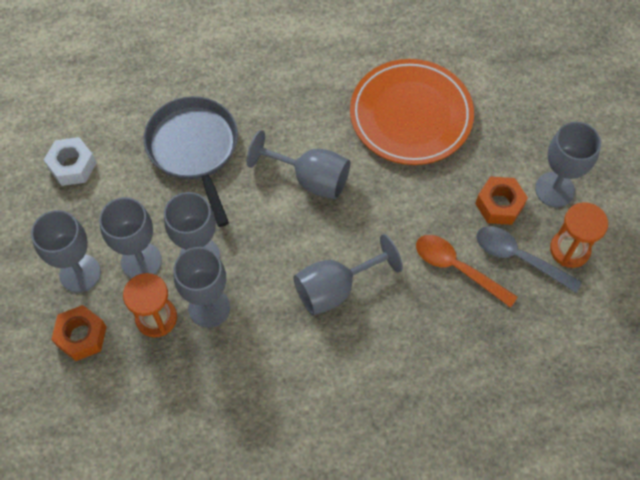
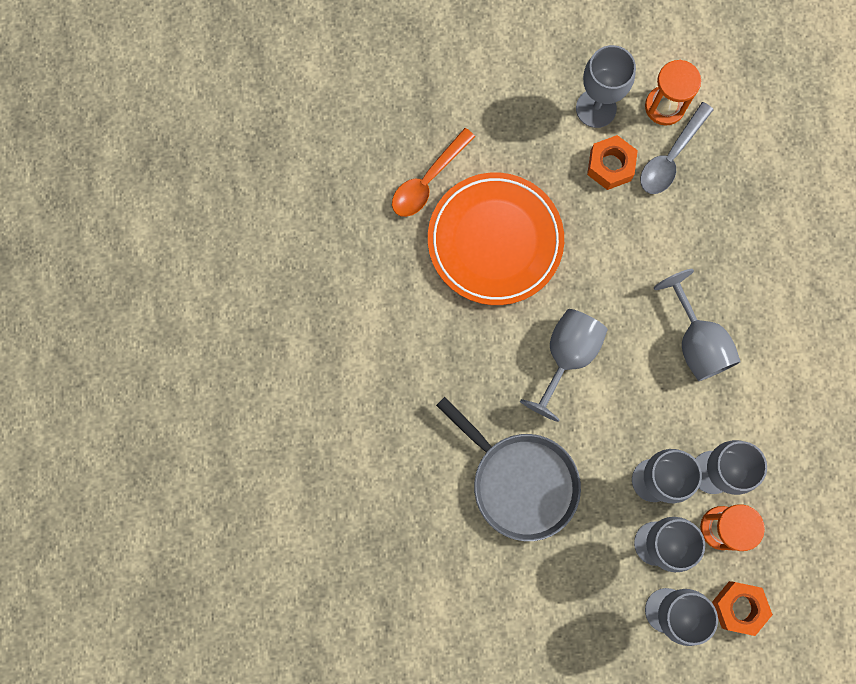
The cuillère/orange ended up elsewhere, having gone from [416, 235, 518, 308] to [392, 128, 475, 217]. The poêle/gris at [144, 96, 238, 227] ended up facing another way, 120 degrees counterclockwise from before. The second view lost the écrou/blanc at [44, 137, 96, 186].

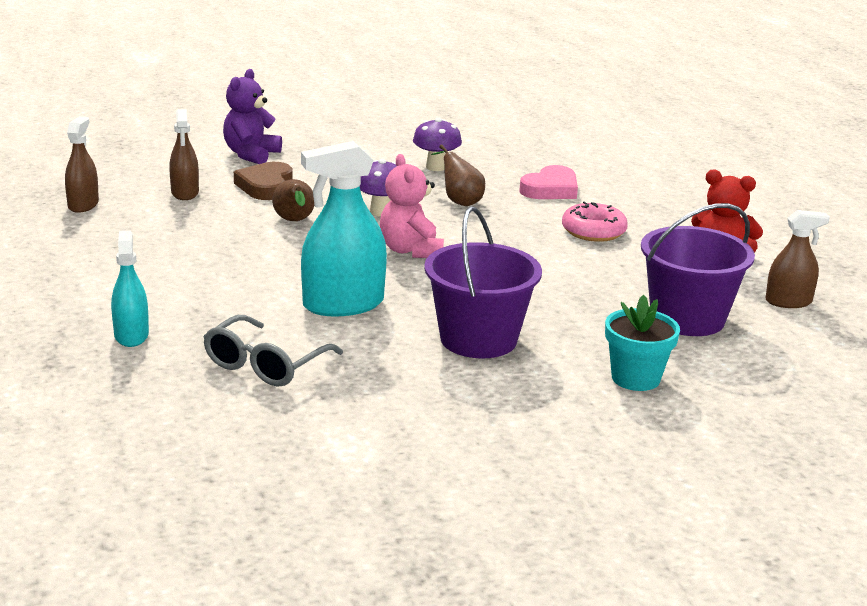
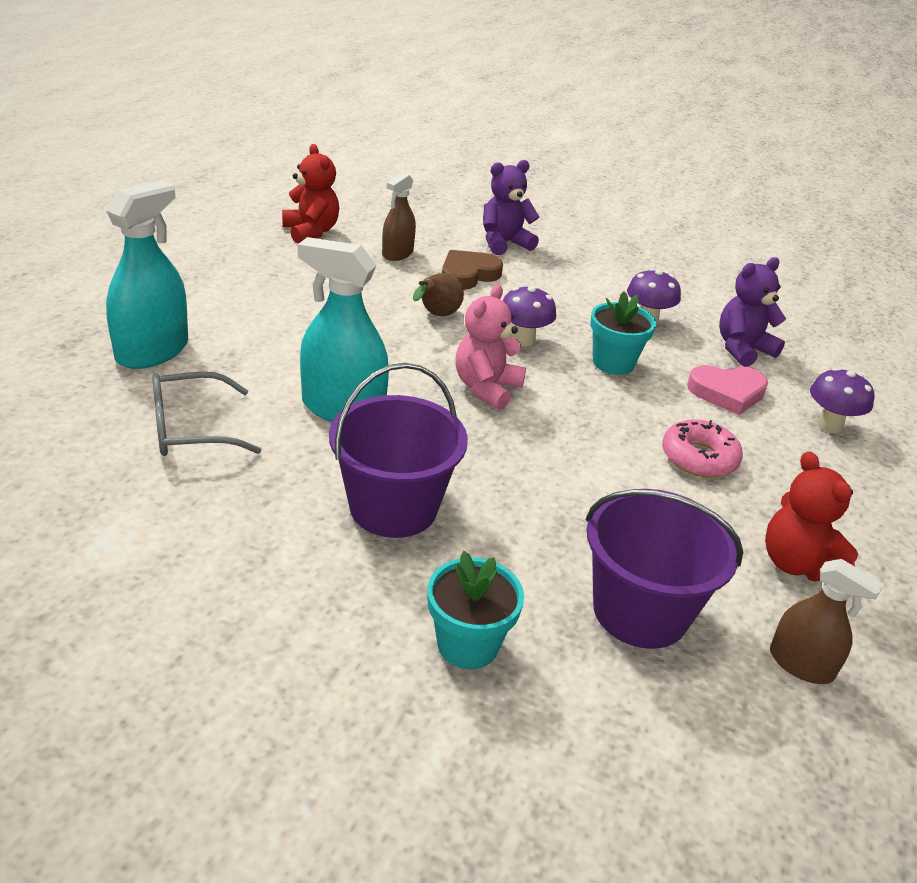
The size of the vaporisateur/turquoise at [111, 231, 149, 347] changed by a factor of 1.68. Where the vaporisateur/marron stood at [65, 116, 99, 213], the ours en peluche/rouge came to stand at [282, 144, 339, 243]. Where the poire/marron stood at [431, 144, 485, 206], the pot de fleurs/turquoise came to stand at [590, 291, 656, 375]. The second view gained the ours en peluche/violet at [719, 257, 786, 367]. The second view gained the champignon/violet at [810, 367, 874, 433].

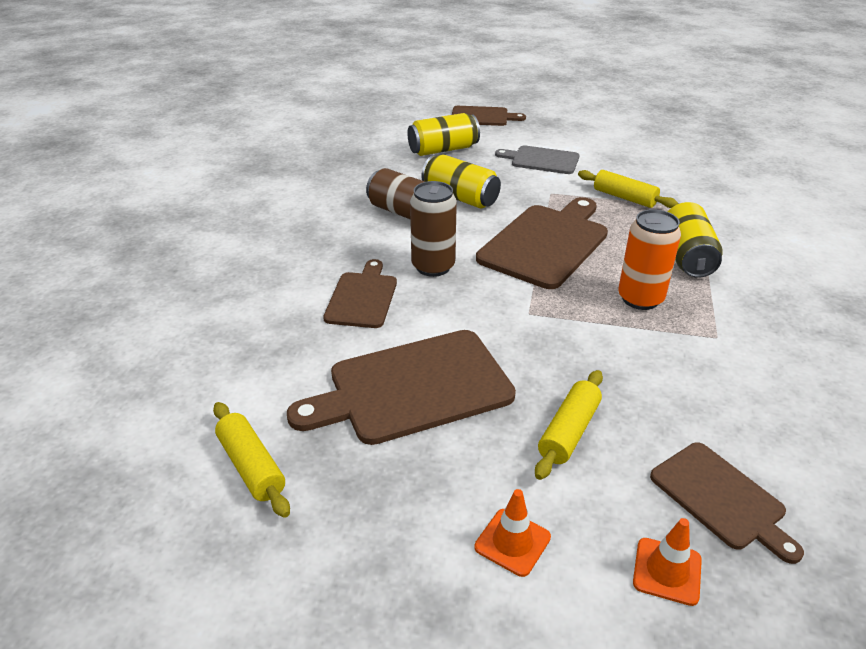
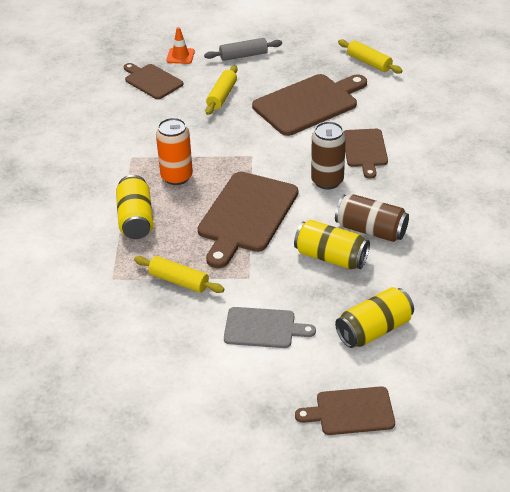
Where the cône de chantier/orange stood at [474, 489, 551, 577], the rouleau à pâtisserie/gris came to stand at [204, 38, 282, 61].

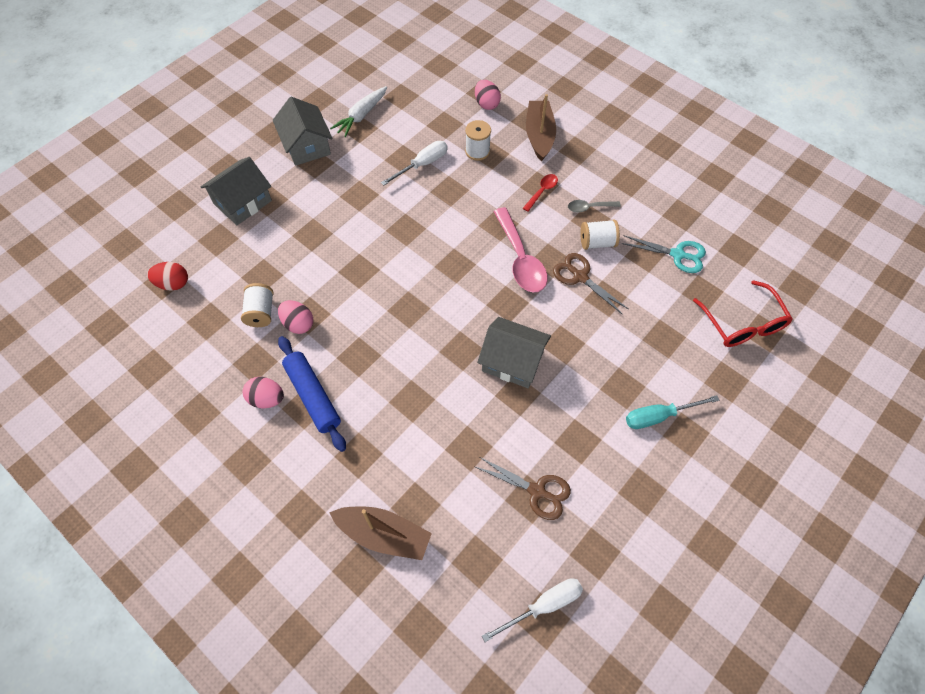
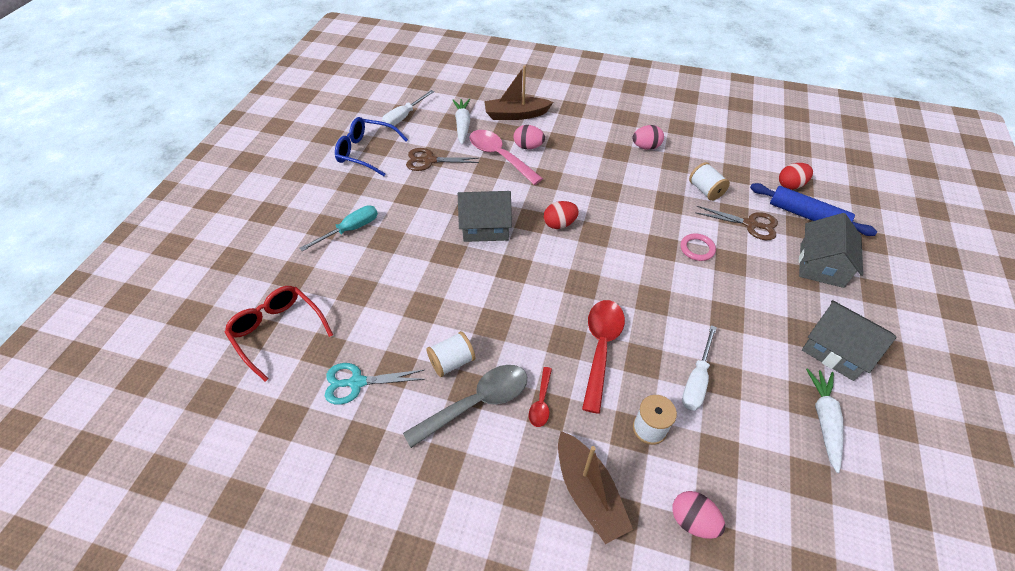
The second view gained the lunettes/bleu at [335, 117, 408, 176]. The size of the cuillère/gris at [568, 200, 621, 213] changed by a factor of 1.97. The second view gained the carotte/blanc at [453, 99, 470, 145]. The cuillère/rose ended up elsewhere, having gone from [493, 207, 548, 292] to [469, 130, 543, 185]. The œuf/rose ended up elsewhere, having gone from [278, 300, 313, 334] to [514, 125, 545, 149]. The second view gained the œuf/rouge at [544, 201, 579, 229]. The second view gained the cuillère/rouge at [582, 300, 625, 414]. The second view gained the anneau/rose at [680, 233, 716, 261]. The ciseaux/marron ended up elsewhere, having gone from [553, 253, 628, 315] to [695, 206, 778, 240]. The rouleau à pâtisserie/bleu ended up elsewhere, having gone from [278, 336, 346, 452] to [750, 183, 877, 236].

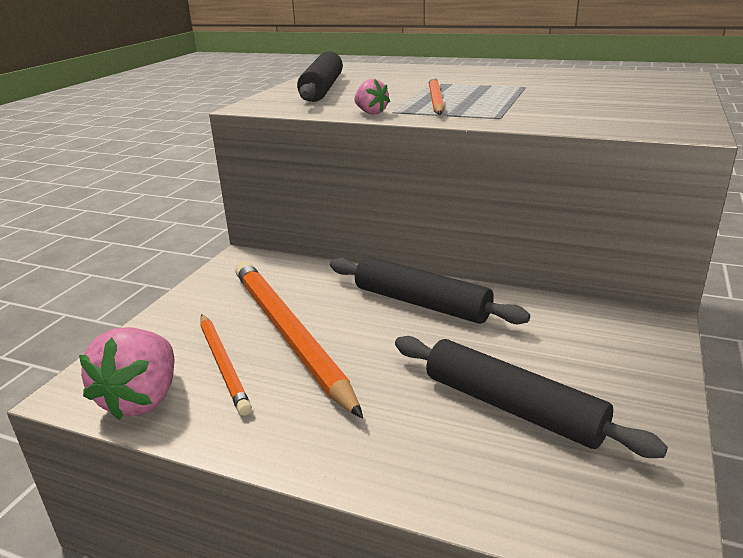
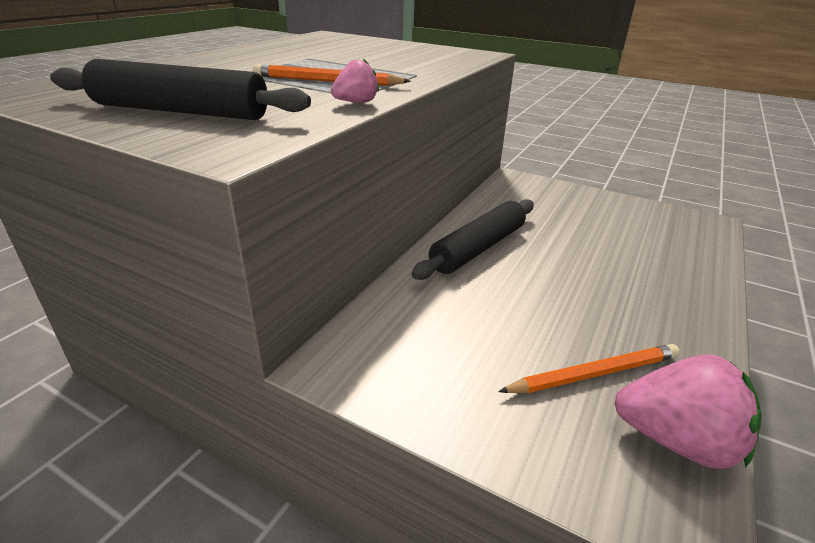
The second view lost the crayon/orange at [235, 262, 363, 419]. The second view lost the rouleau à pâtisserie/noir at [395, 336, 668, 458].

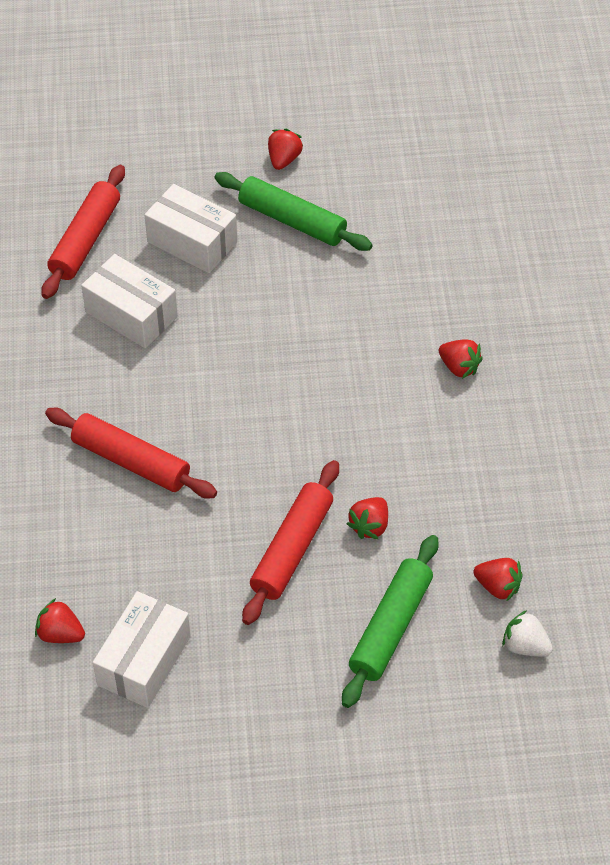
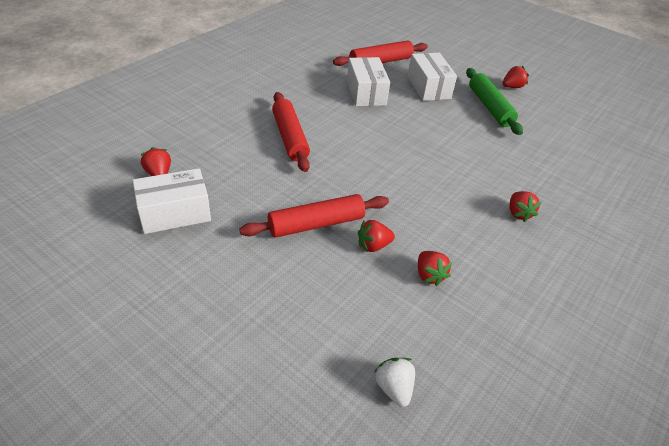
The fraise/rouge ended up elsewhere, having gone from [473, 558, 523, 602] to [418, 251, 452, 286]. The second view lost the rouleau à pâtisserie/vert at [342, 535, 439, 708].

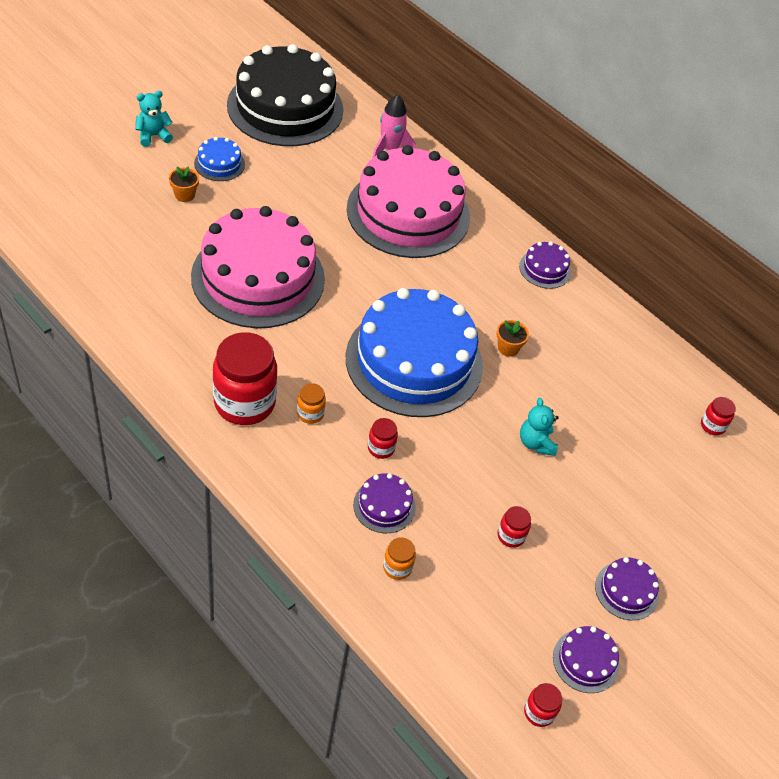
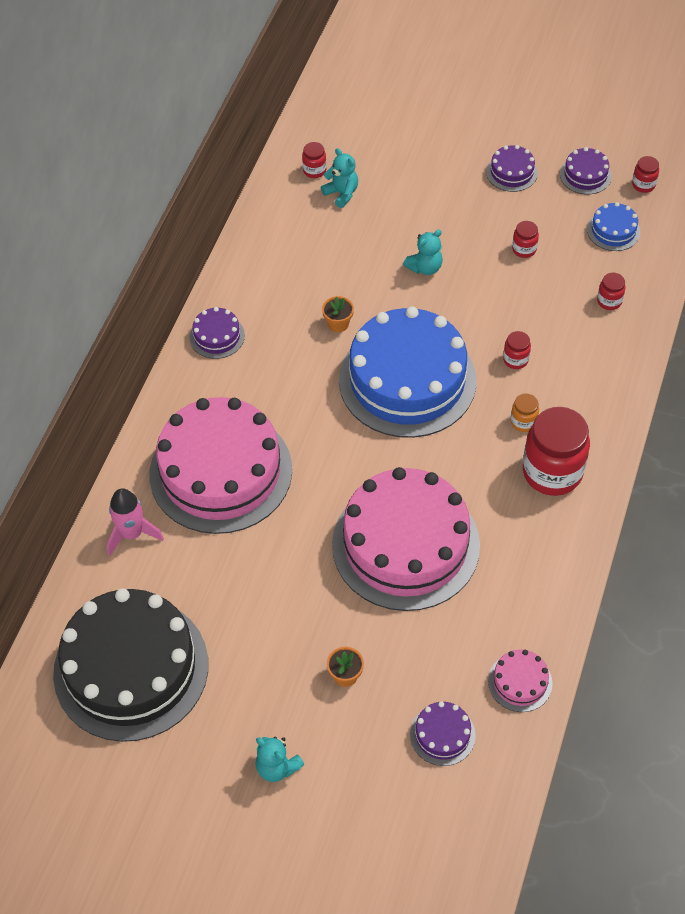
The second view gained the ours en peluche/turquoise at [321, 148, 358, 208]. The gâteau/violet ended up elsewhere, having gone from [353, 473, 416, 533] to [410, 701, 476, 766]. The second view gained the gâteau/rose at [488, 649, 553, 712]. The gâteau/bleu ended up elsewhere, having gone from [194, 137, 245, 181] to [587, 202, 640, 251]. What was the bocal/orange at [383, 537, 416, 580] turned into the bocal/rouge at [597, 273, 625, 310].

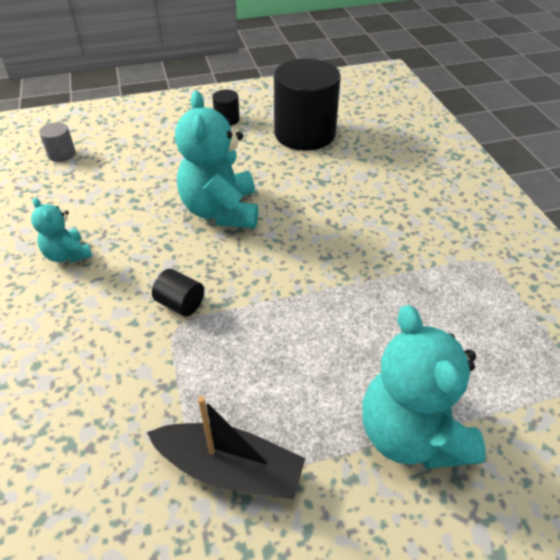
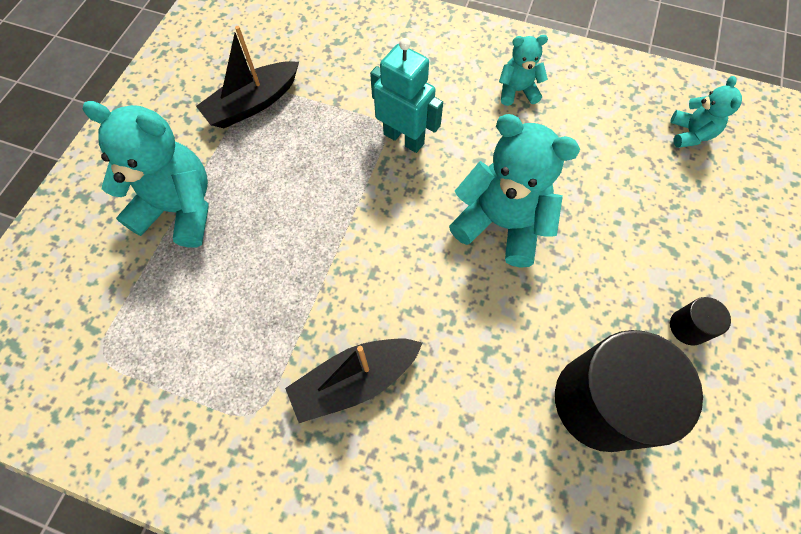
The second view gained the bateau/noir at [285, 339, 422, 423]. Where the cylindre/noir stood at [152, 269, 204, 317], the robot/turquoise came to stand at [370, 38, 443, 153]. Where the cylindre/gris stood at [39, 122, 76, 162], the ours en peluche/turquoise came to stand at [670, 76, 742, 148].

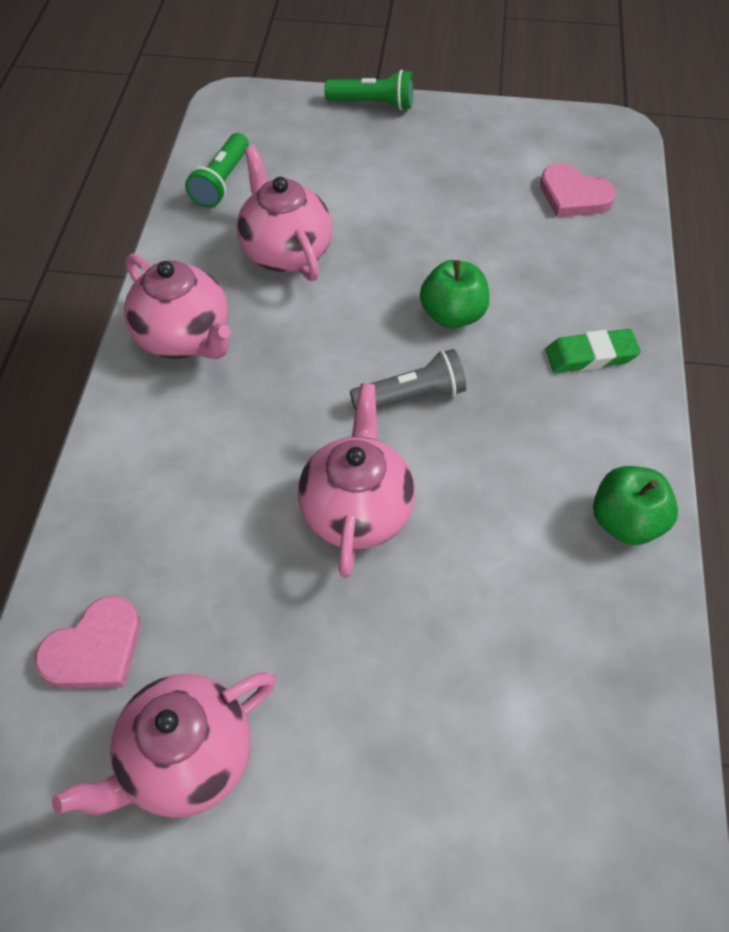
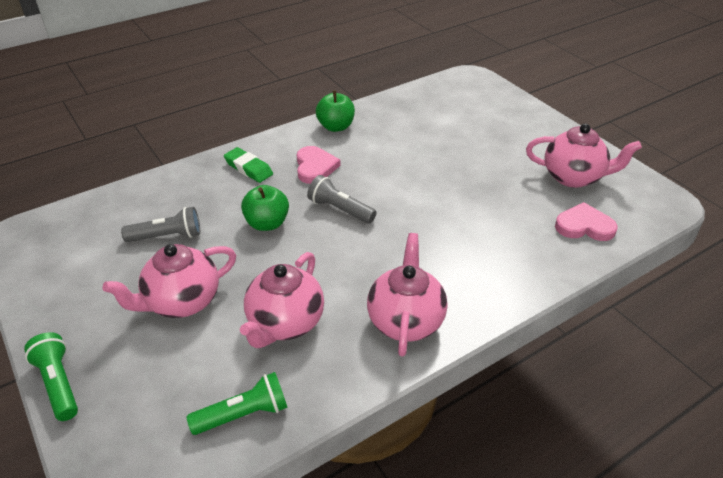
The théière/rose ended up elsewhere, having gone from [298, 383, 415, 578] to [103, 244, 236, 318]. The second view gained the lampe de poche/gris at [121, 207, 200, 242]. The cœur/rose ended up elsewhere, having gone from [540, 163, 616, 217] to [297, 146, 340, 184].

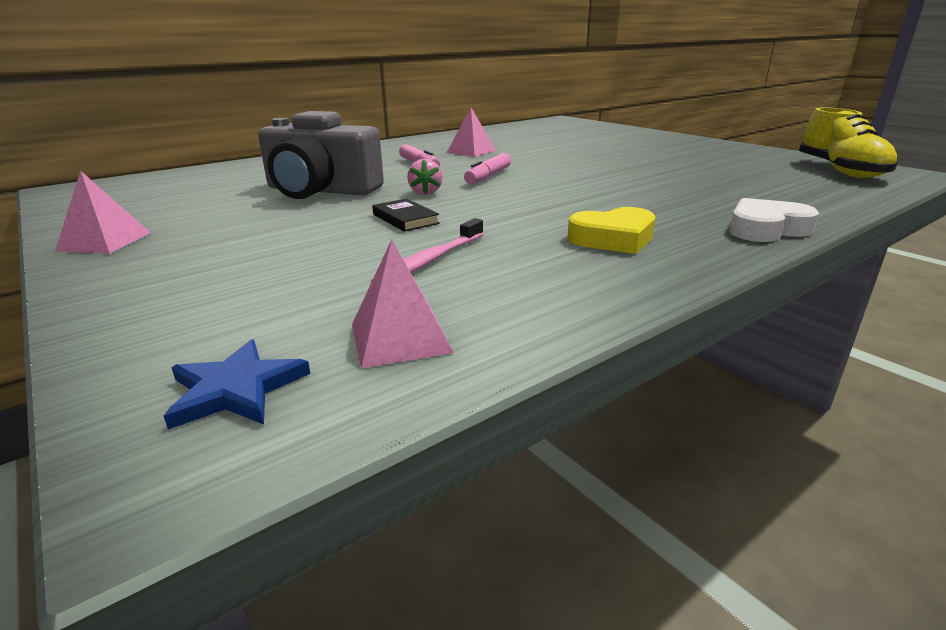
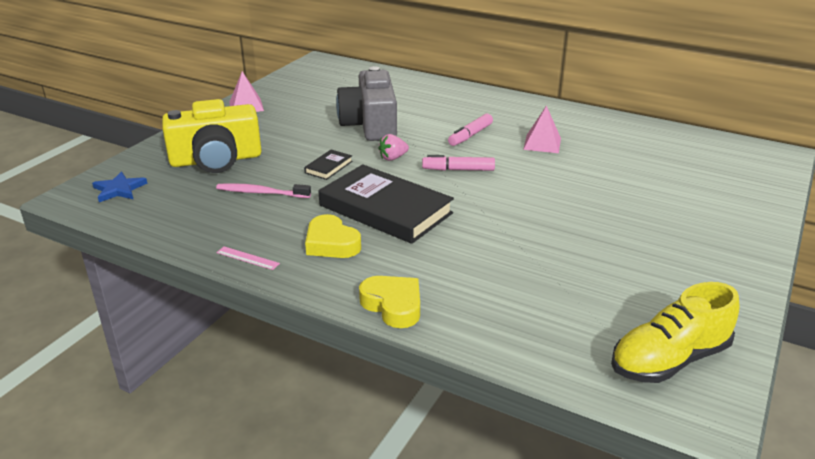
The second view gained the appareil photo/jaune at [162, 99, 262, 173]. The second view gained the règle/rose at [217, 246, 280, 270]. The second view gained the livre/noir at [319, 164, 454, 244]. What was the cœur/blanc at [730, 198, 819, 242] turned into the cœur/jaune at [359, 276, 420, 328]. The second view lost the pyramide/rose at [352, 239, 454, 368].

